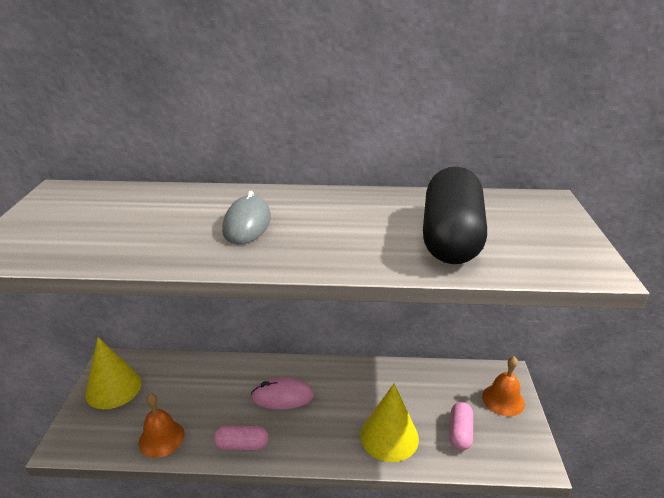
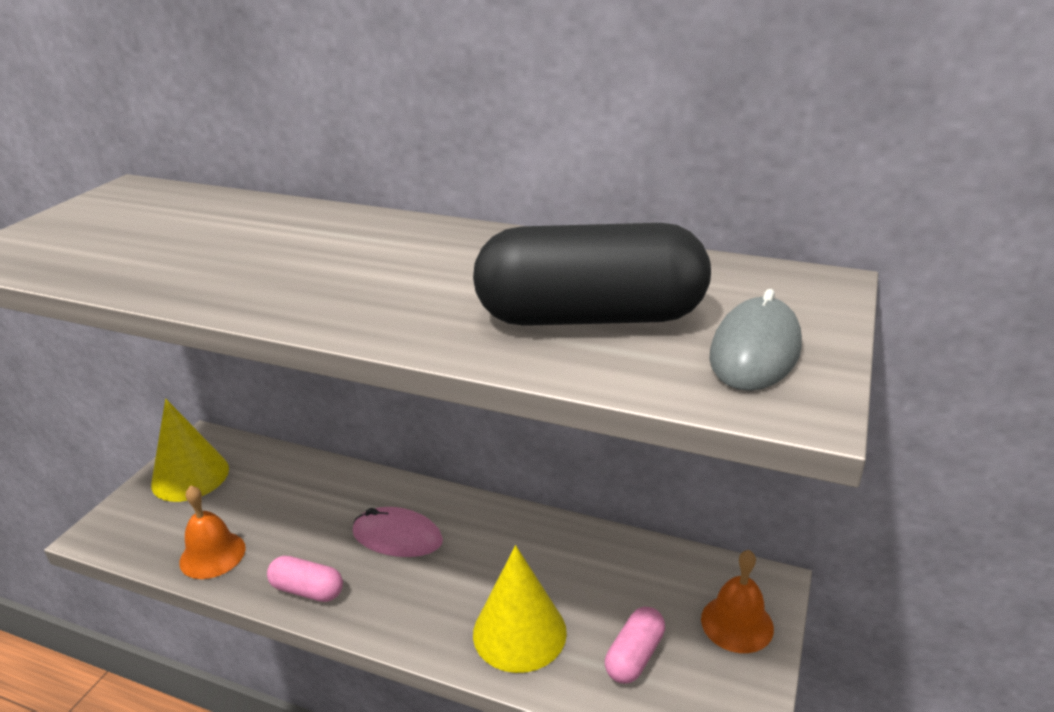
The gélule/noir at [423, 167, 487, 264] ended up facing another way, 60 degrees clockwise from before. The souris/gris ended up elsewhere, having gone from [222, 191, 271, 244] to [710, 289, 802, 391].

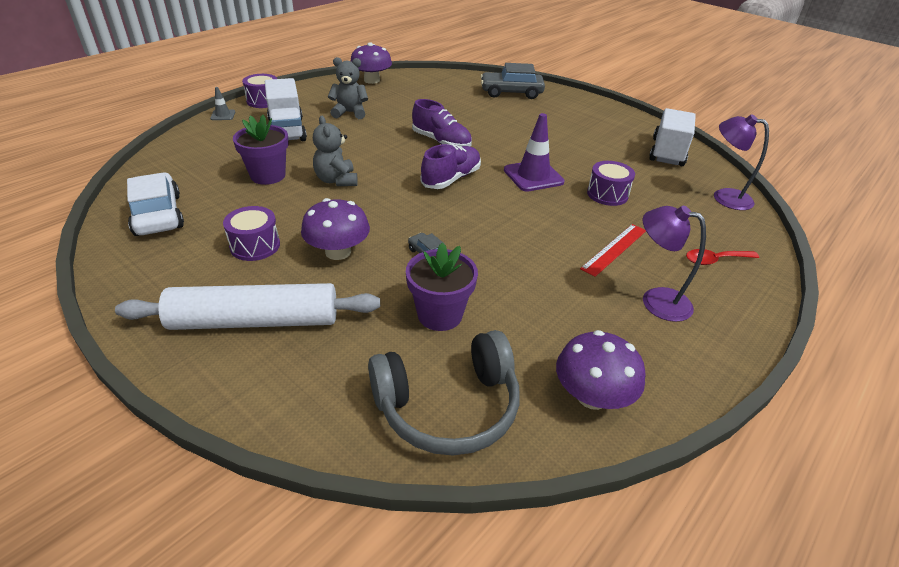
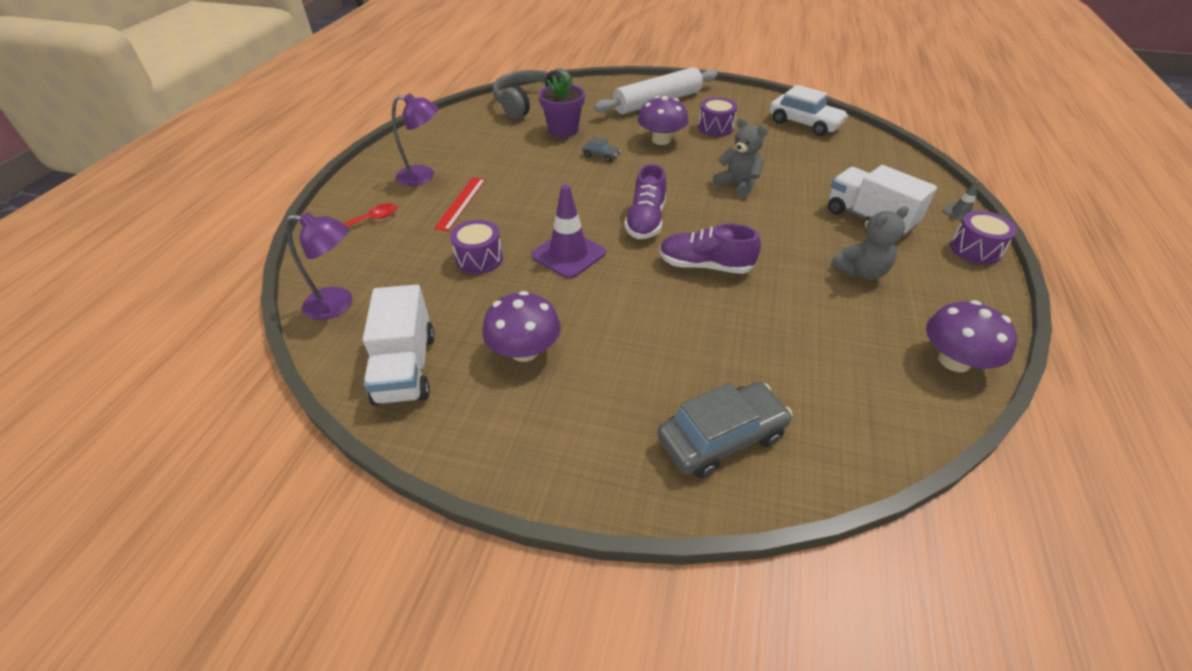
The champignon/violet ended up elsewhere, having gone from [556, 330, 646, 410] to [482, 291, 561, 362]. The second view lost the pot de fleurs/violet at [233, 115, 289, 185].

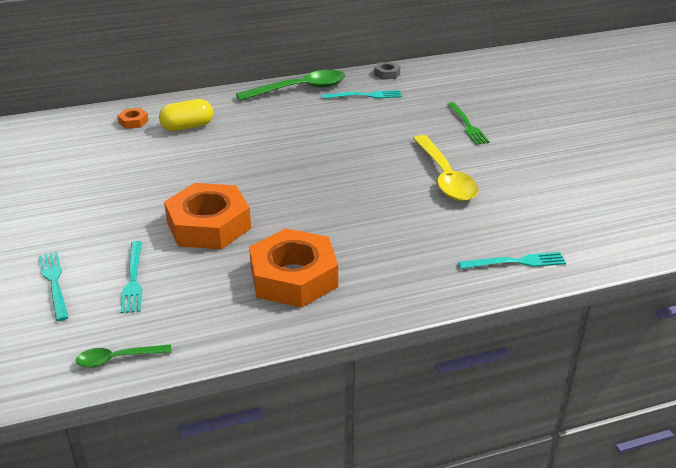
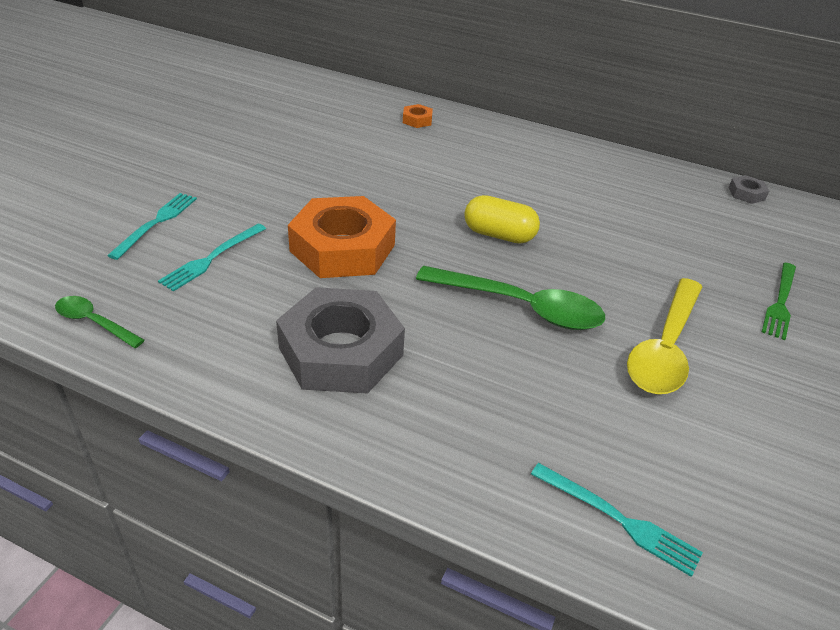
What was the écrou/orange at [249, 228, 338, 308] turned into the écrou/gris at [276, 287, 405, 394]. The cuillère/vert ended up elsewhere, having gone from [236, 70, 345, 101] to [416, 266, 605, 330]. The gélule/jaune ended up elsewhere, having gone from [159, 99, 213, 131] to [464, 195, 540, 244]. The second view lost the fourchette/turquoise at [322, 90, 402, 99].

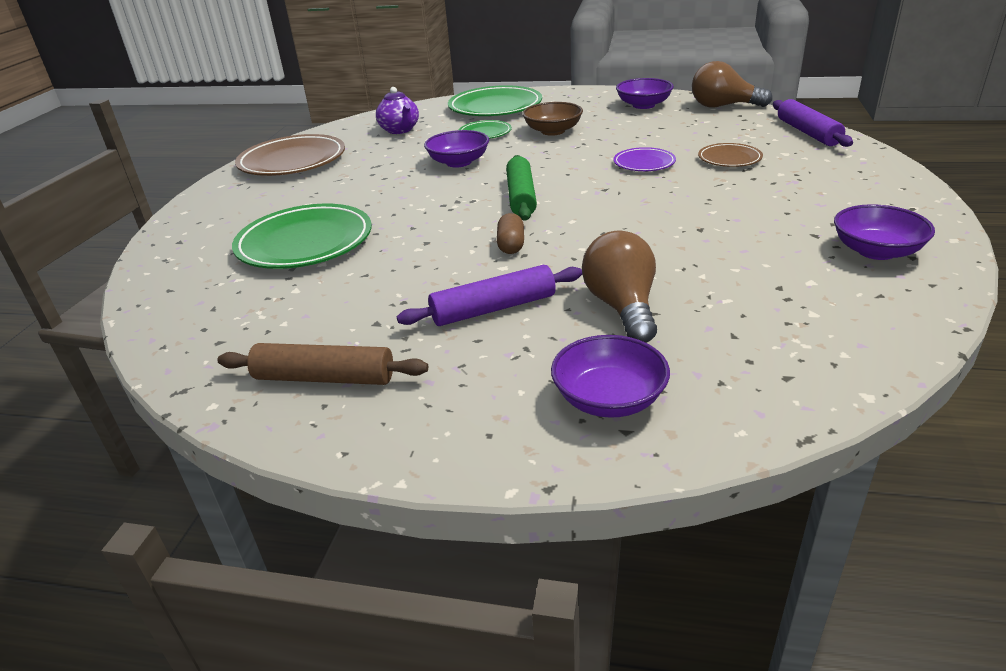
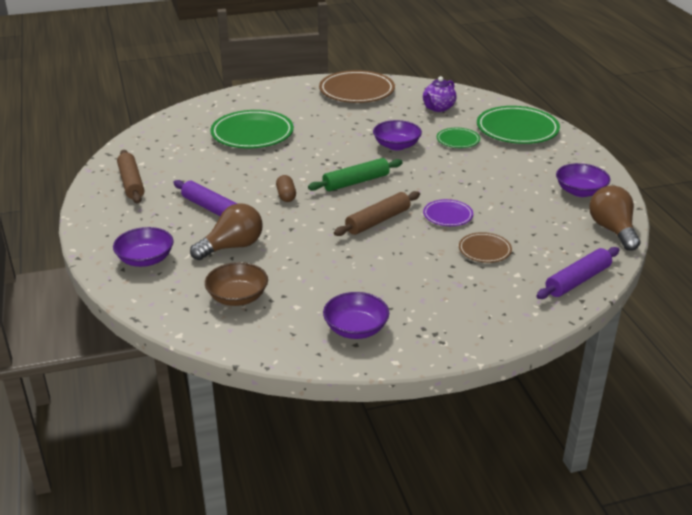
The bol/marron ended up elsewhere, having gone from [522, 102, 583, 136] to [205, 262, 268, 306]. The gélule/marron at [497, 213, 524, 254] ended up facing another way, 75 degrees counterclockwise from before. The second view gained the rouleau à pâtisserie/marron at [334, 191, 420, 236].

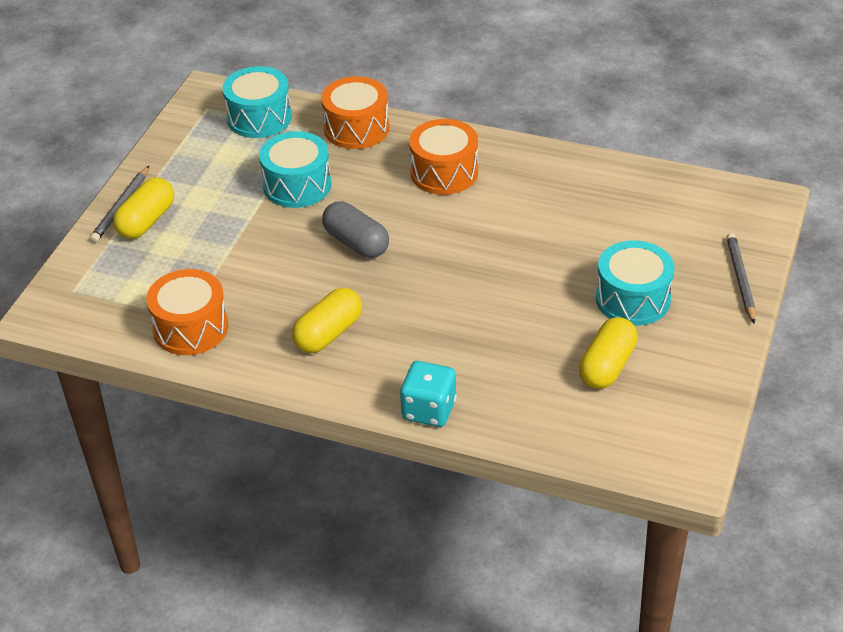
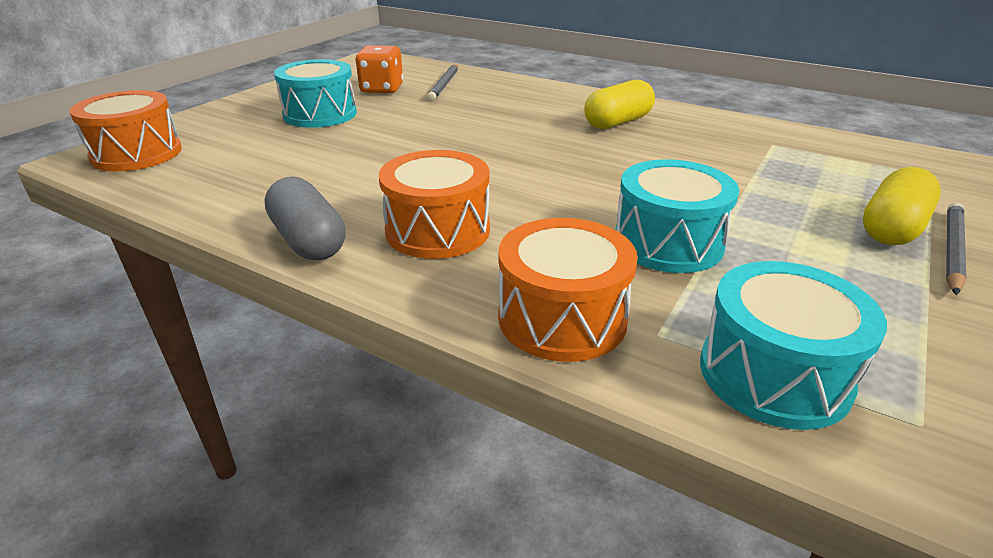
The tambour/orange ended up elsewhere, having gone from [146, 269, 228, 355] to [70, 90, 182, 172]. The gélule/gris ended up elsewhere, having gone from [322, 201, 389, 258] to [265, 176, 346, 260]. Where the gélule/jaune stood at [579, 317, 638, 389], the dé/orange came to stand at [355, 45, 403, 94]. The crayon/gris ended up elsewhere, having gone from [727, 233, 756, 324] to [427, 64, 458, 101]. The second view lost the dé/turquoise at [400, 361, 457, 427].

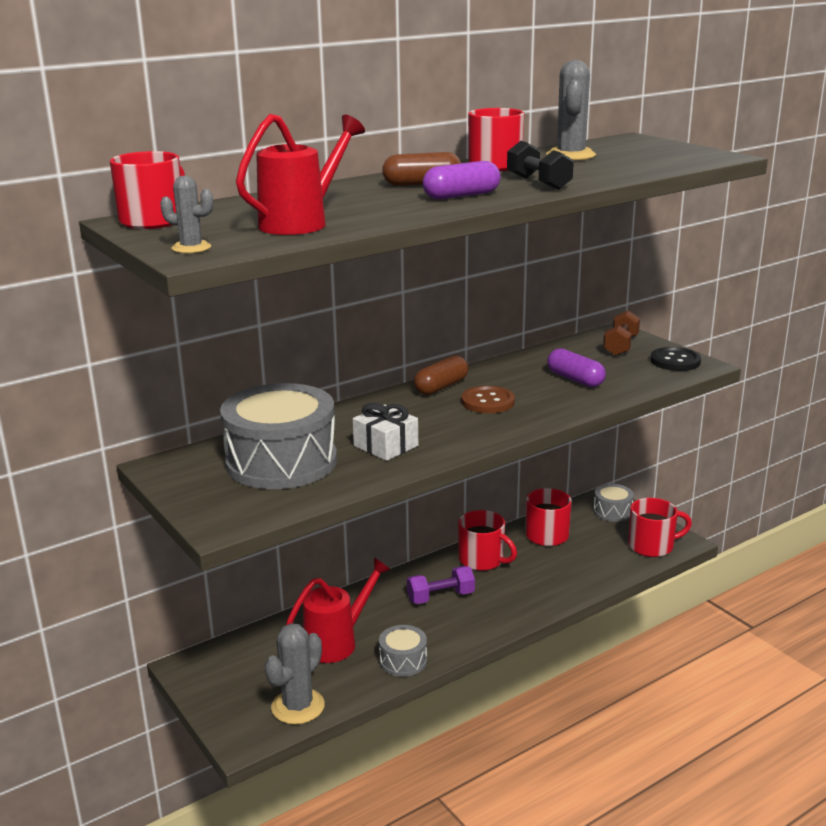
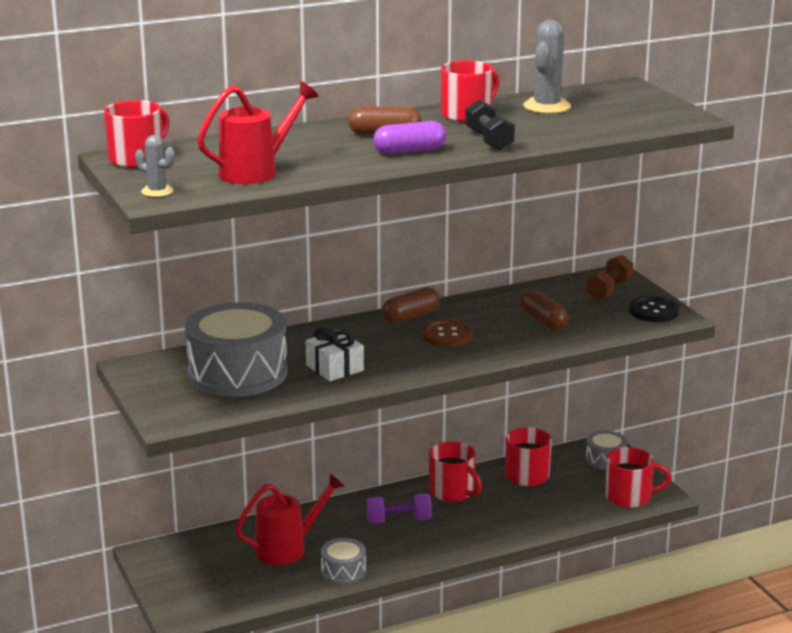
What was the gélule/violet at [547, 348, 606, 387] turned into the gélule/marron at [519, 289, 568, 330]. The second view lost the cactus/gris at [265, 623, 325, 725].

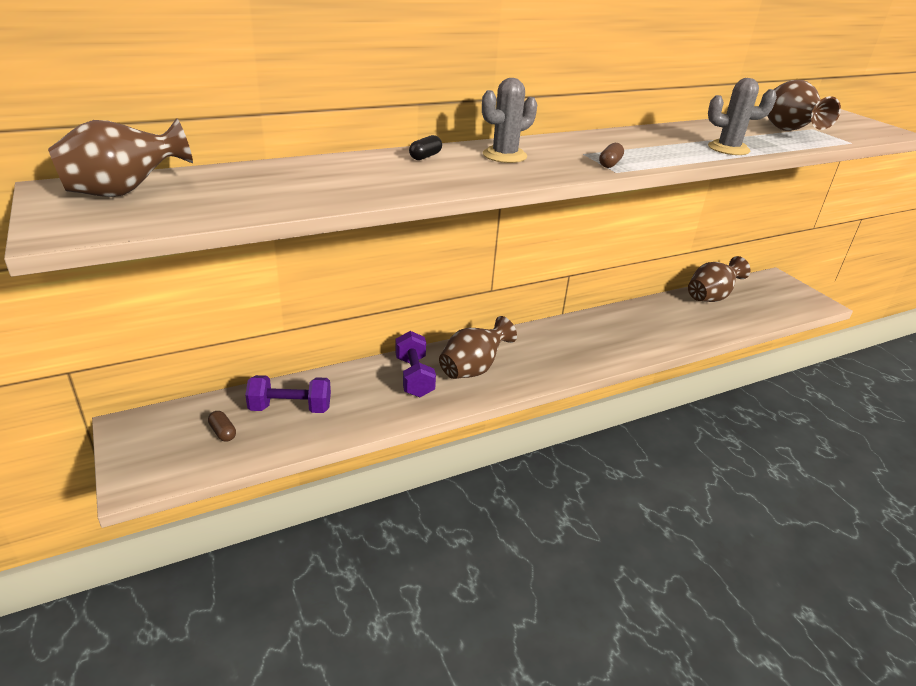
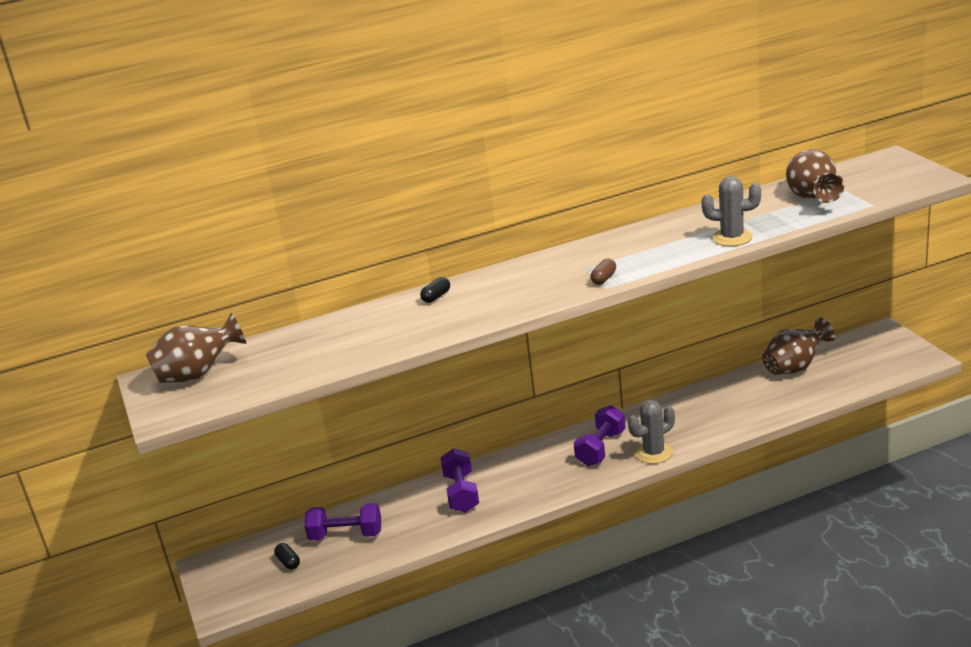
What was the gélule/marron at [208, 411, 236, 442] turned into the gélule/noir at [274, 543, 300, 570]. The second view gained the haltère/violet at [573, 405, 626, 466]. The cactus/gris ended up elsewhere, having gone from [482, 78, 537, 163] to [628, 400, 675, 464]. The second view lost the vase/marron at [439, 316, 517, 379].

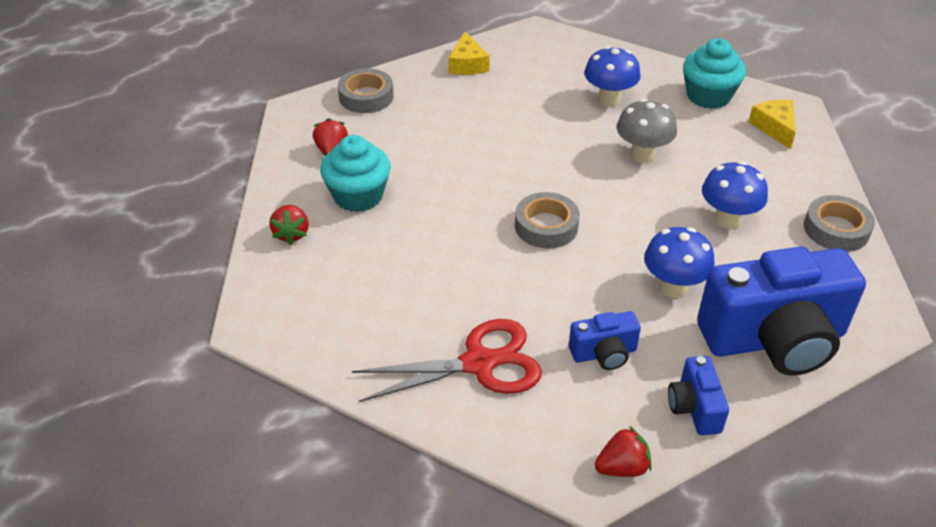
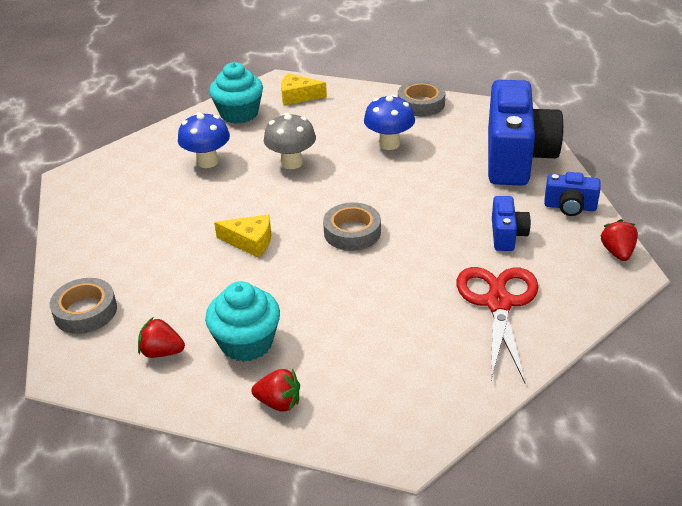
The fromage/jaune ended up elsewhere, having gone from [449, 32, 490, 75] to [214, 214, 271, 258]. The second view lost the champignon/bleu at [644, 227, 715, 298].

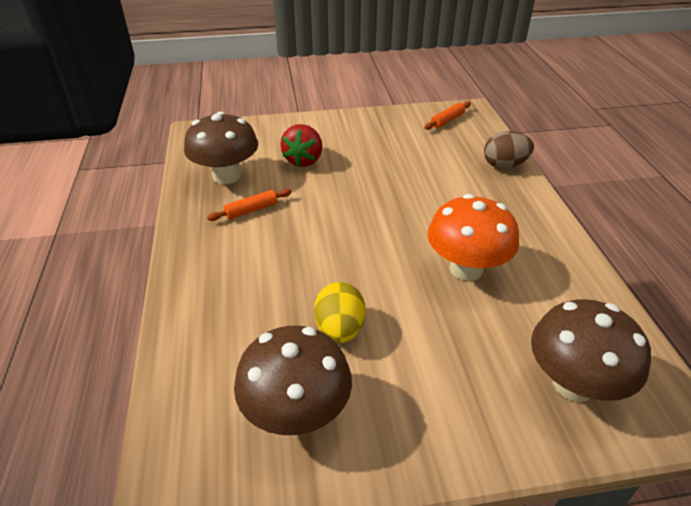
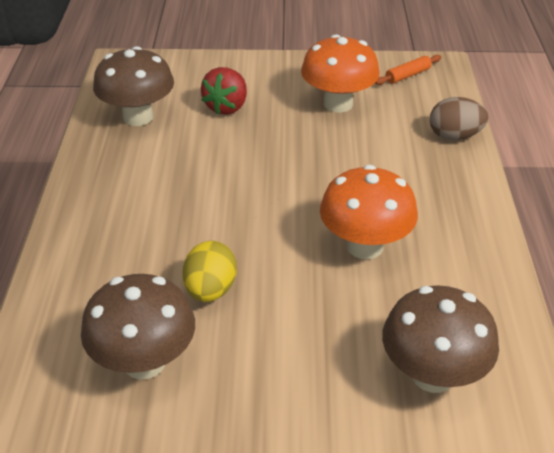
The second view gained the champignon/orange at [301, 34, 380, 112]. The second view lost the rouleau à pâtisserie/orange at [207, 189, 292, 221].

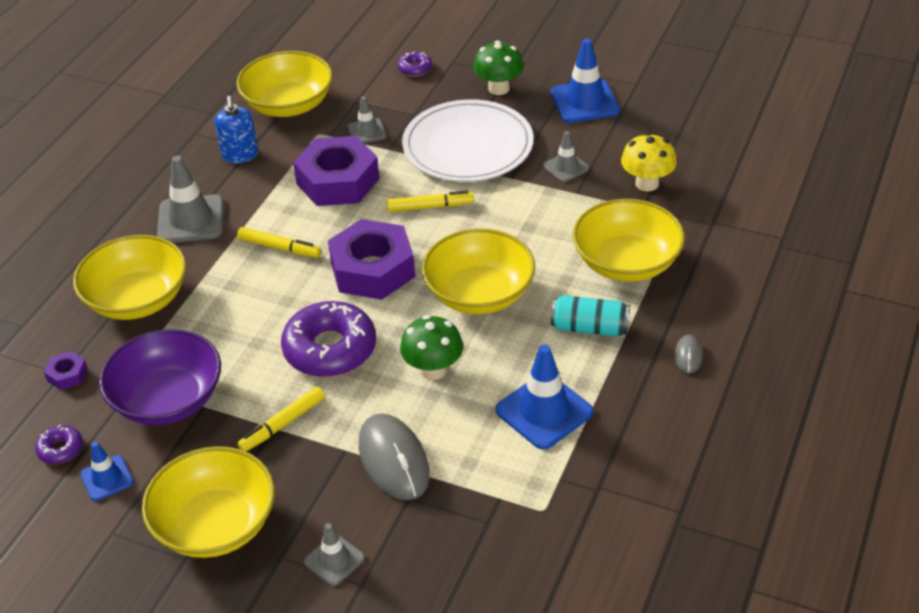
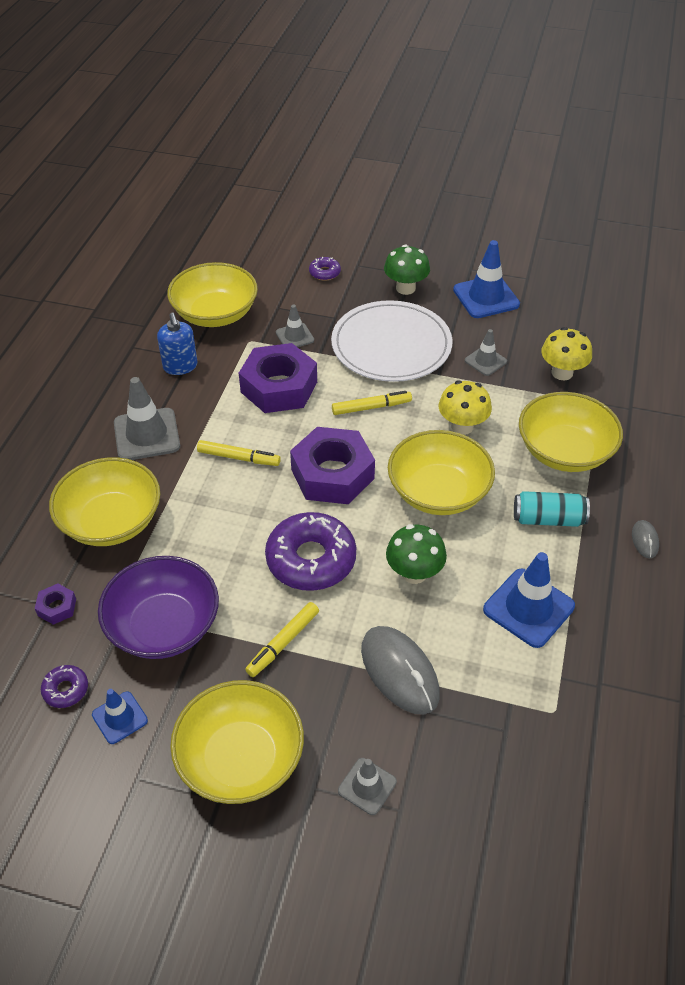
The second view gained the champignon/jaune at [438, 380, 492, 435].

